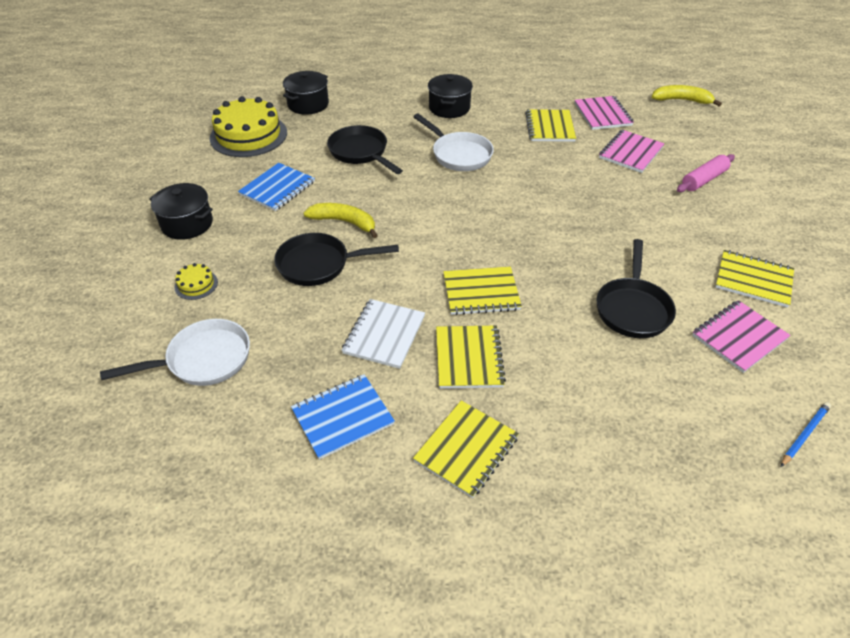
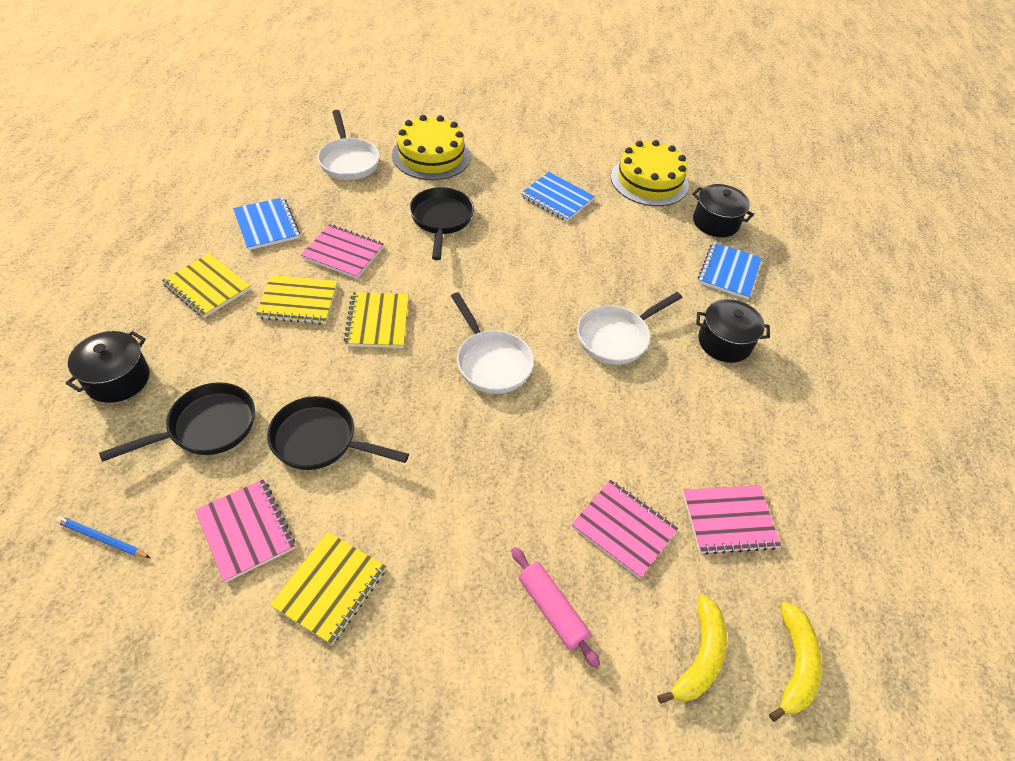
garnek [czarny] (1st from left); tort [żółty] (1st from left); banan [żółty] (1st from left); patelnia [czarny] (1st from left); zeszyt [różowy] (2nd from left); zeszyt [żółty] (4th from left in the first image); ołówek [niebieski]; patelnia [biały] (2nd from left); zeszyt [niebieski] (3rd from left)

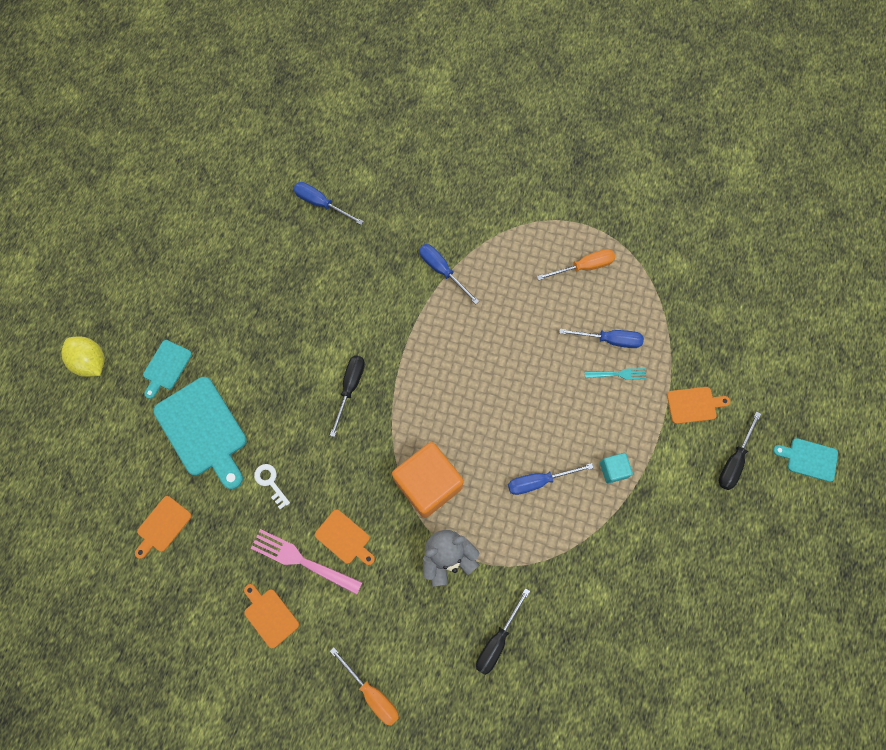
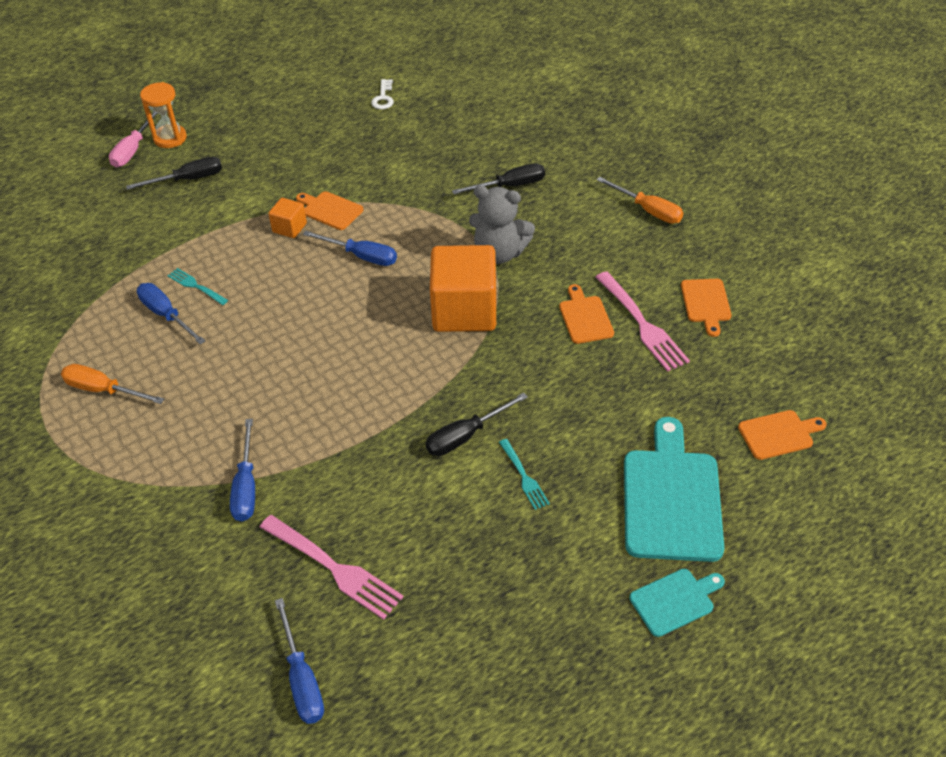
cytryna [żółty]; klucz [biały]; śrubokręt [pomarańczowy] (2nd from left); sześcian [pomarańczowy] (1st from left); deska do krojenia [pomarańczowy] (1st from left); śrubokręt [różowy]; klepsydra [pomarańczowy]; widelec [różowy] (1st from left); widelec [turkusowy] (2nd from left)

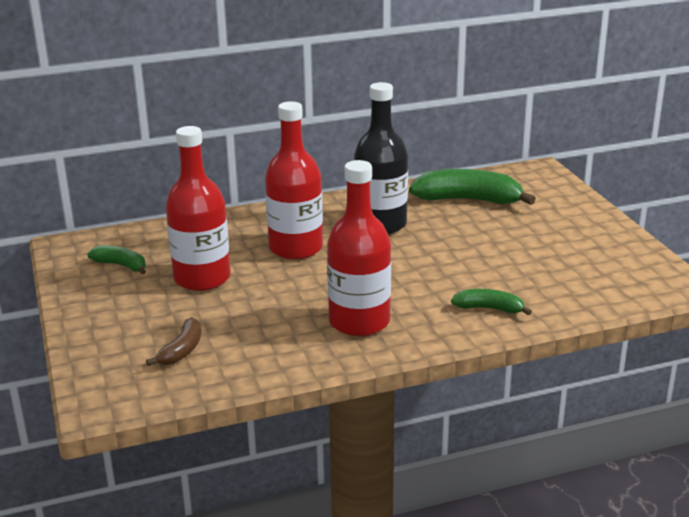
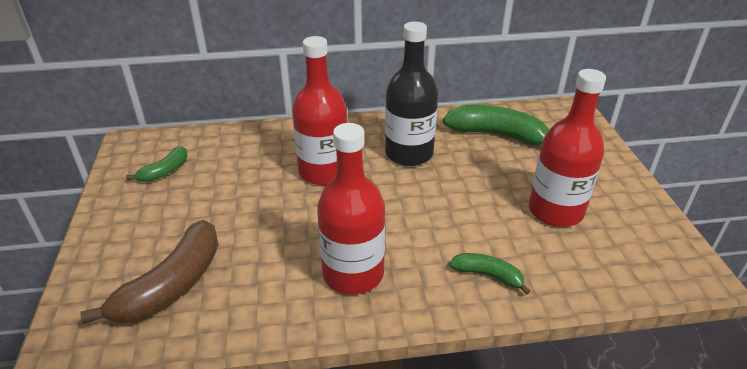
banan [zielony] (1st from left); banan [brązowy]; butelka [czerwony] (3rd from left)

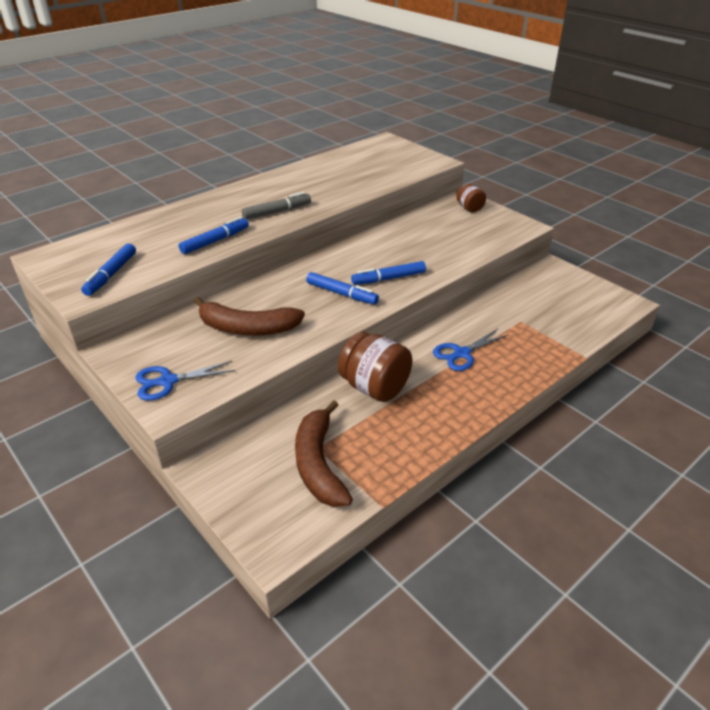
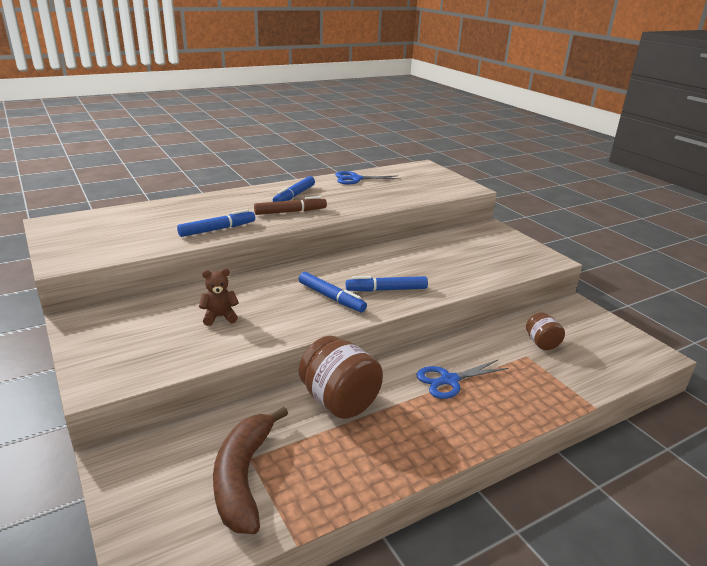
flamaster [niebieski] (2nd from left); nożyczki [niebieski] (1st from left); miś [brązowy]; flamaster [brązowy]; słoik [brązowy] (2nd from left)

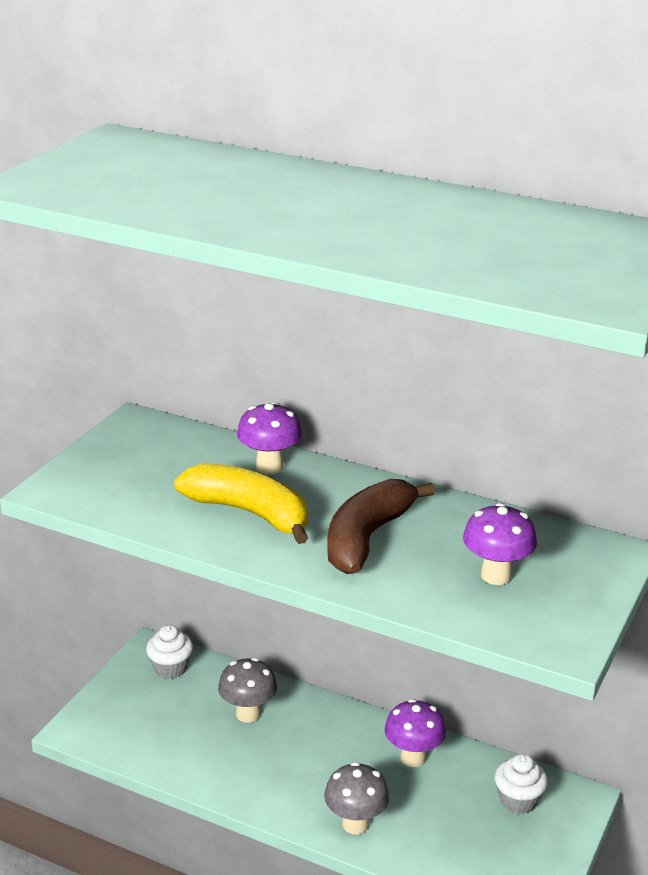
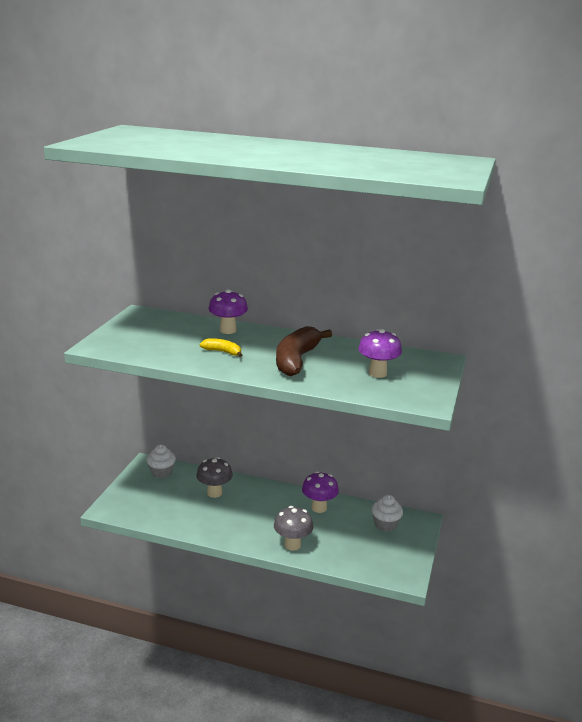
banan [żółty]

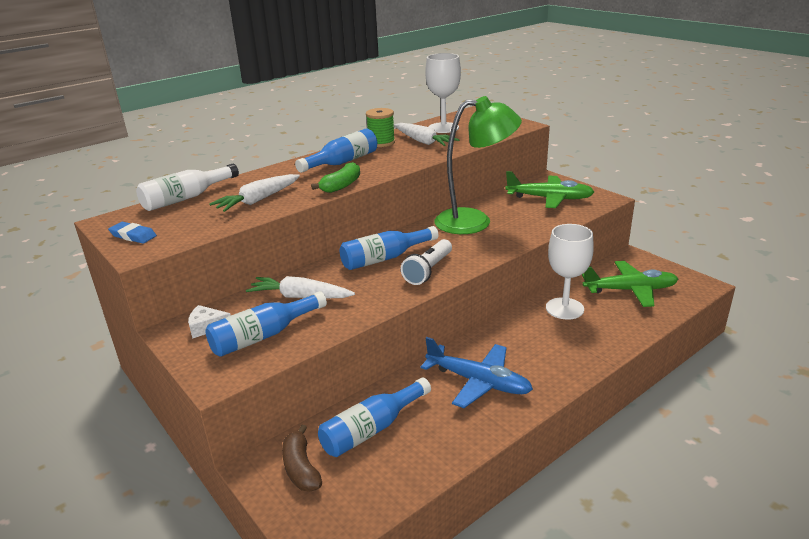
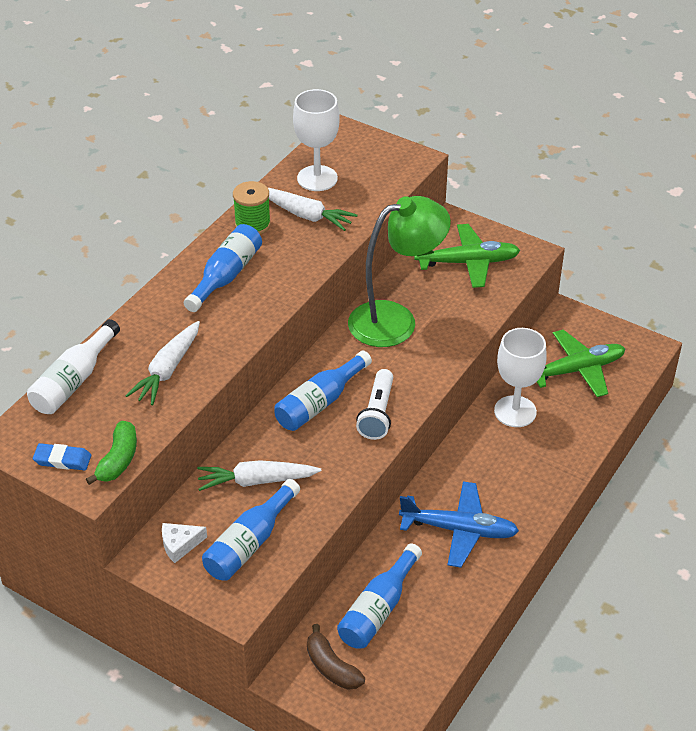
banan [zielony]

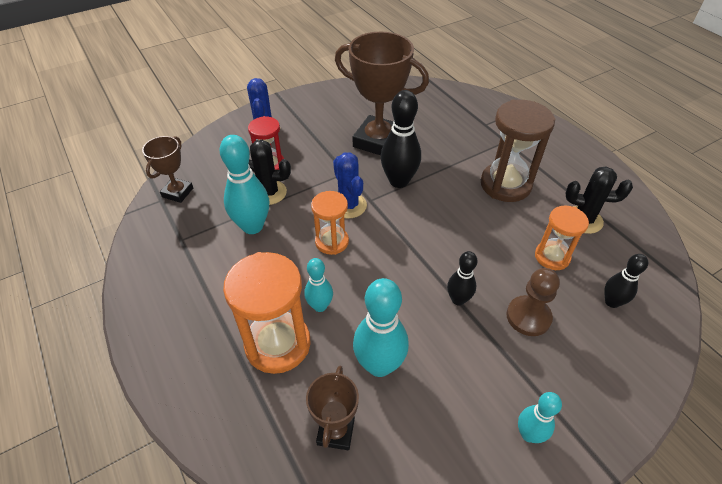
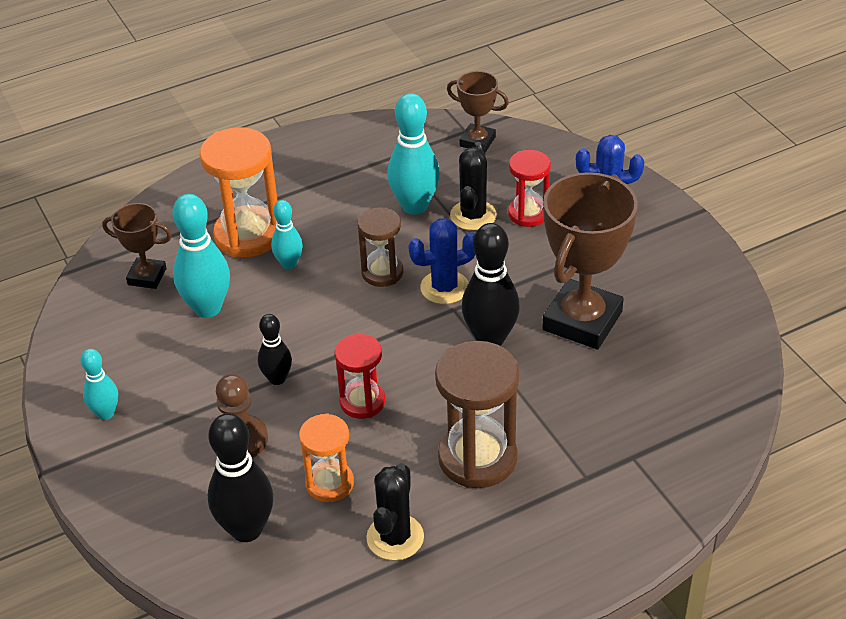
klepsydra [brązowy] (1st from left); kręgiel [czarny] (1st from left); klepsydra [czerwony] (1st from left)

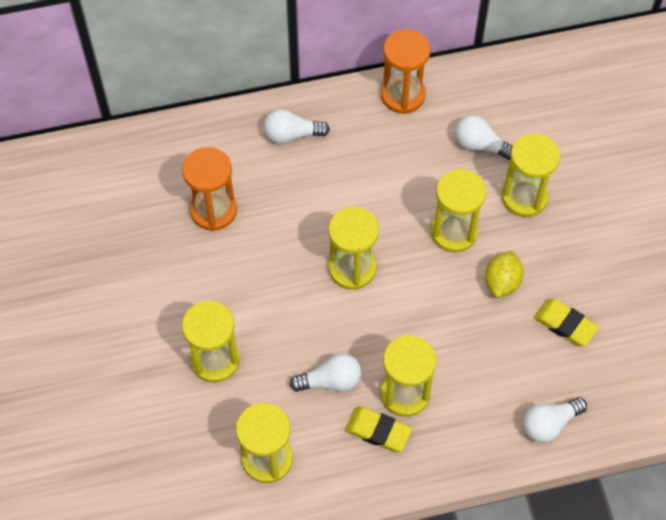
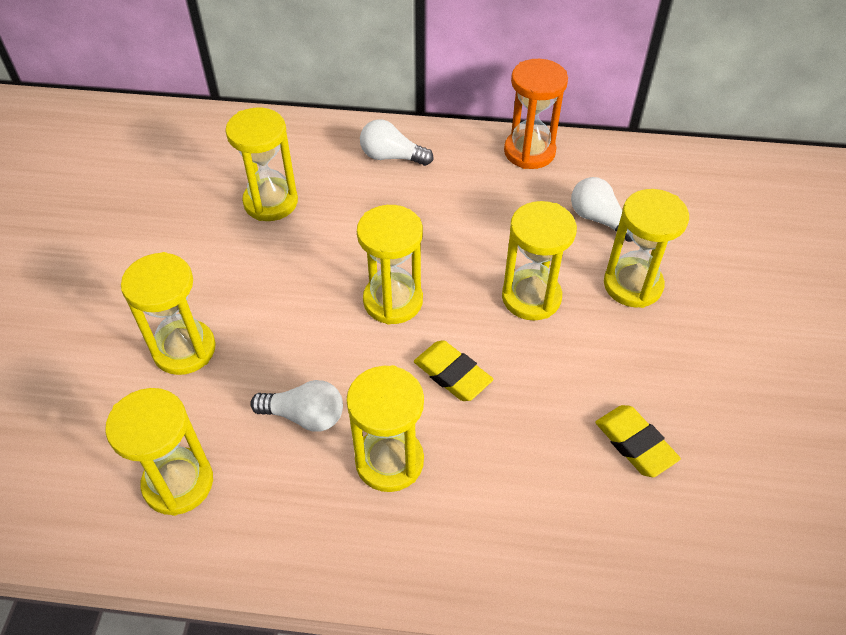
klepsydra [żółty] (3rd from left); gumka do mazania [żółty] (1st from left); cytryna [żółty]; żarówka [biały] (4th from left in the first image)

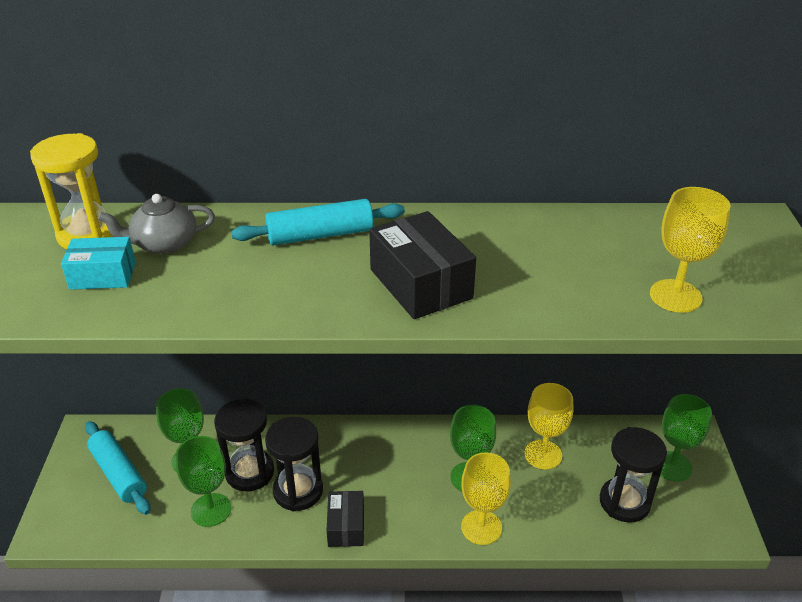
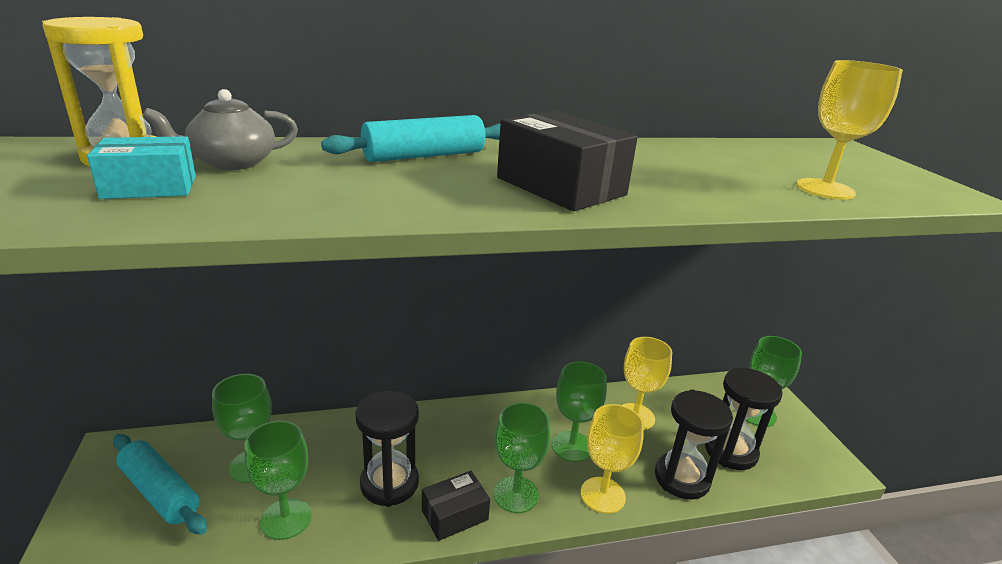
klepsydra [czarny] (2nd from left); pudełko [czarny] (1st from left); kielich [zielony] (3rd from left)

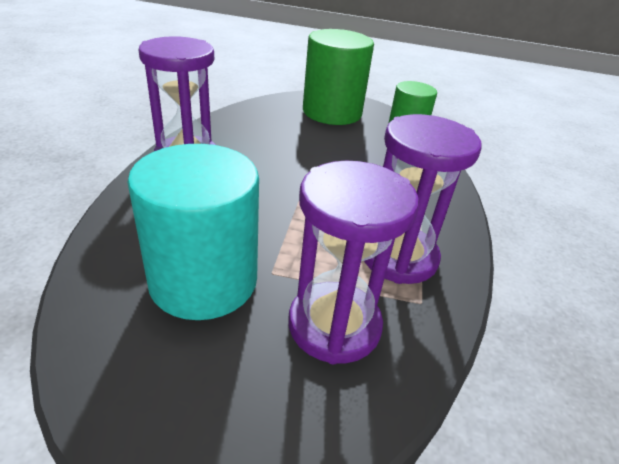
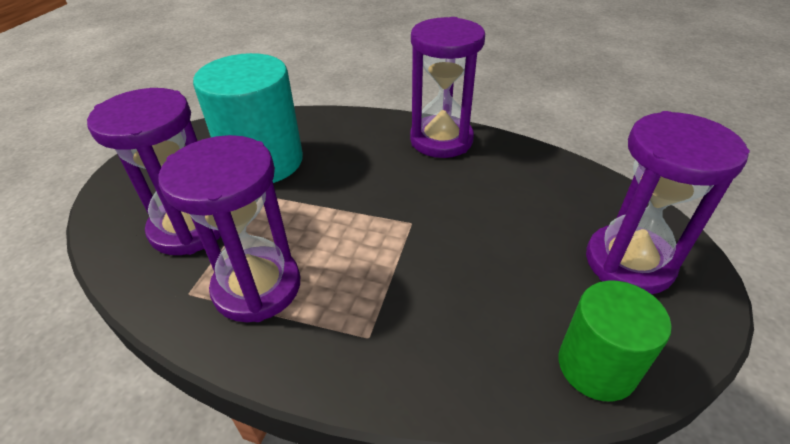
klepsydra [fioletowy] (4th from left)

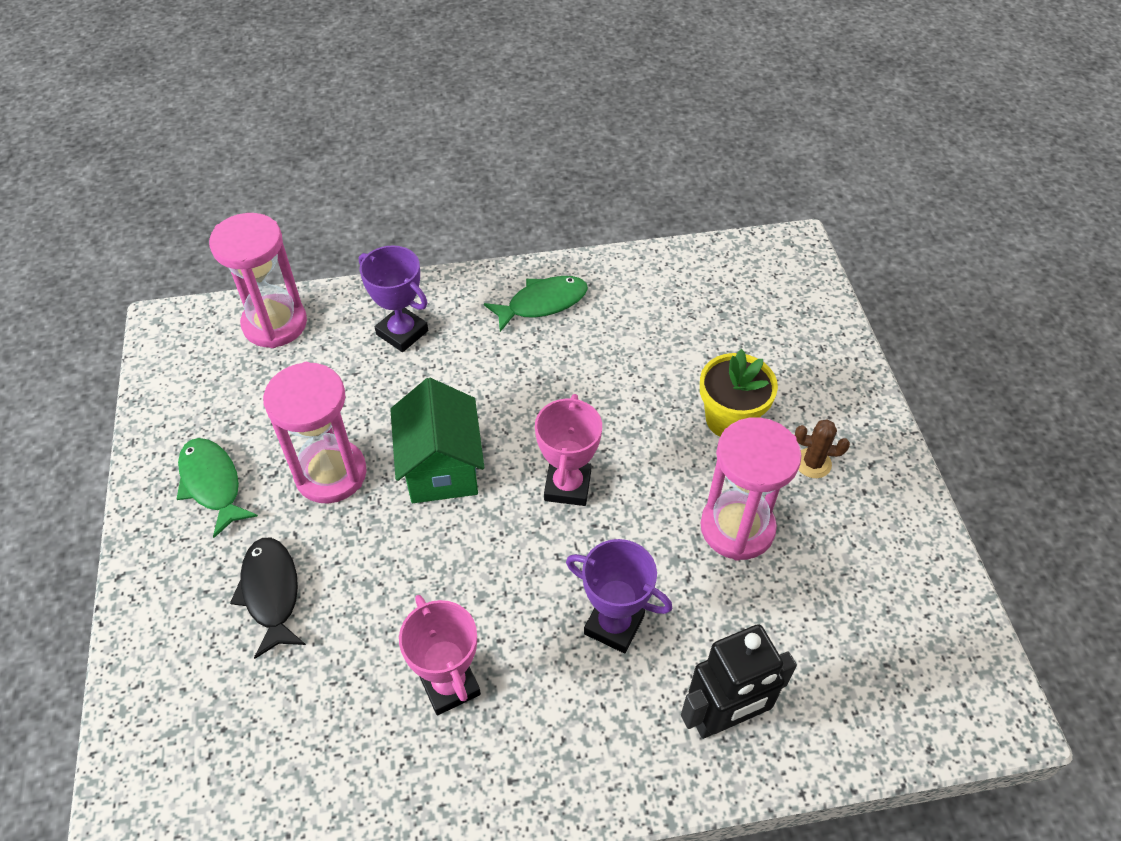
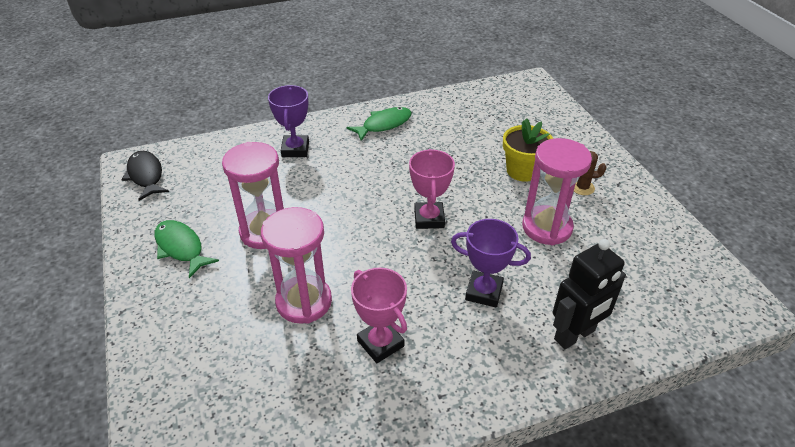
klepsydra [różowy] (2nd from left); ryba [czarny]; puchar [fioletowy] (1st from left); domek [zielony]

